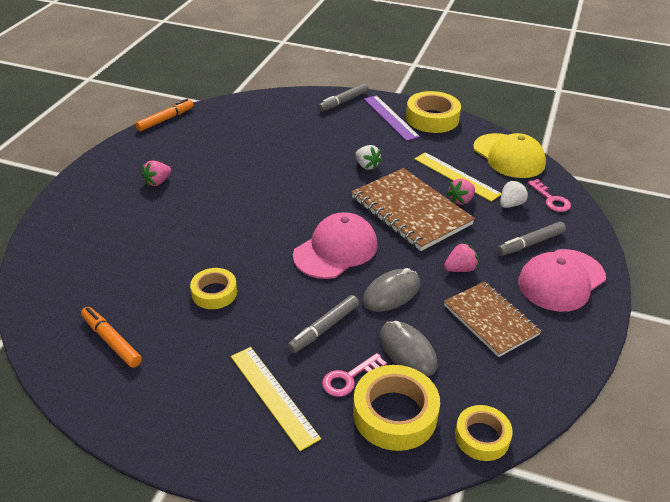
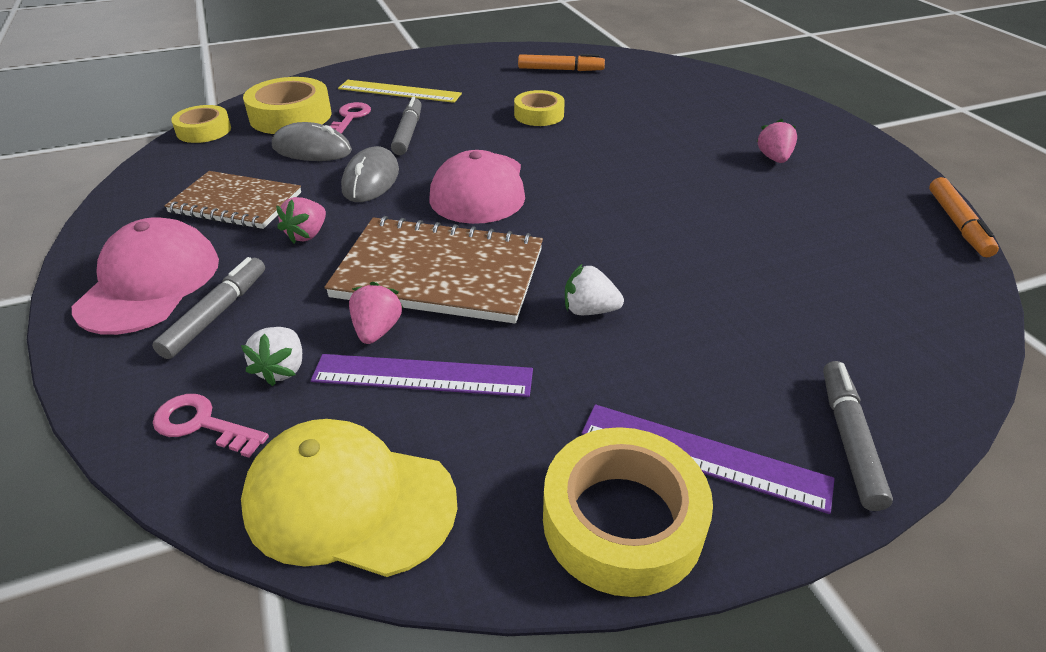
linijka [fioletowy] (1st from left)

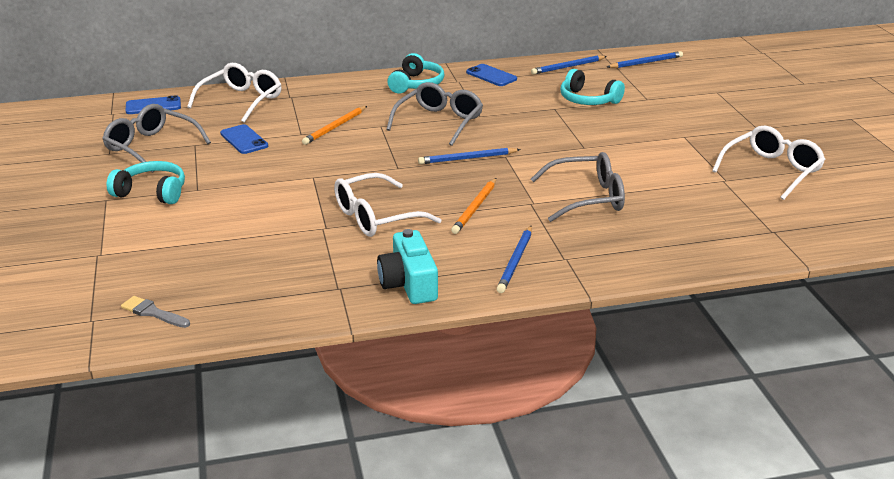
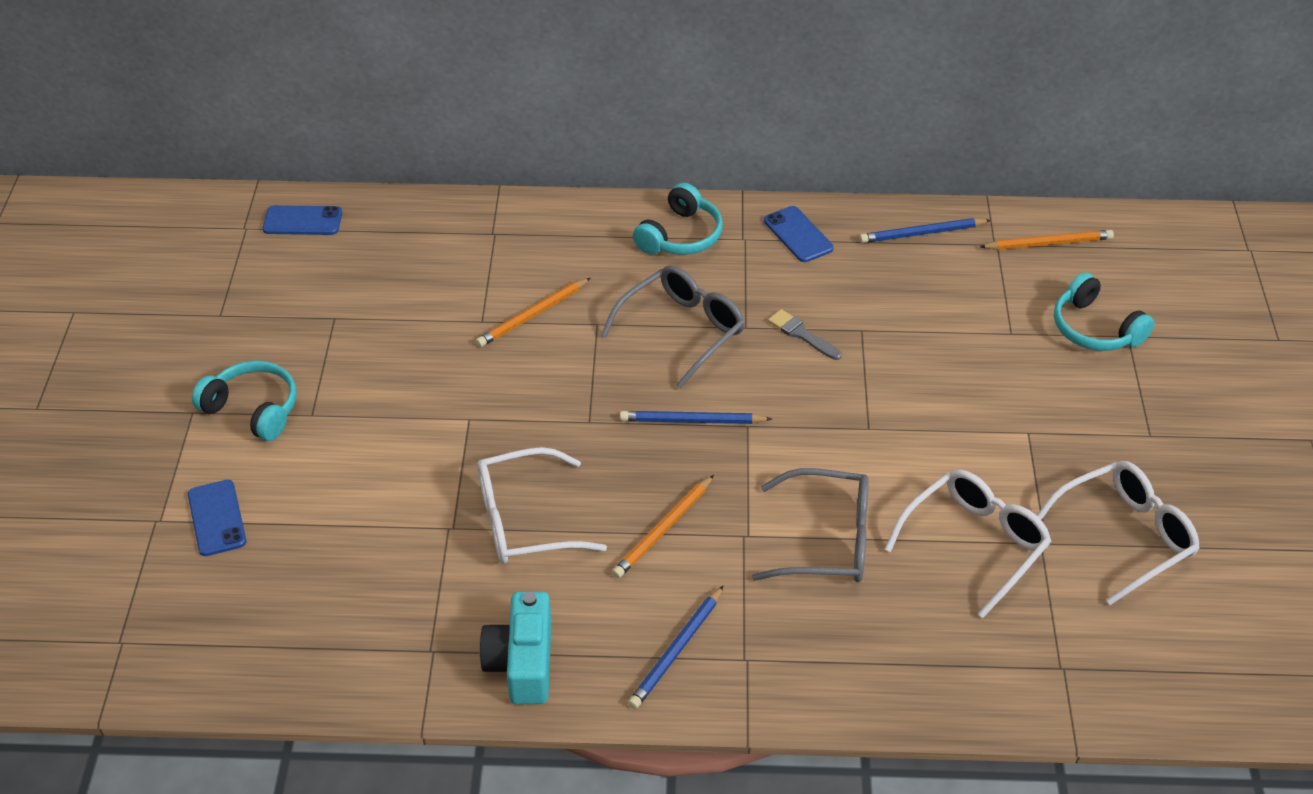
okulary [szary] (1st from left in the first image); pędzel [szary]; okulary [biały] (2nd from left); telefon [niebieski] (1st from left); słuchawki [turkusowy] (3rd from left); ołówek [pomarańczowy] (3rd from left)

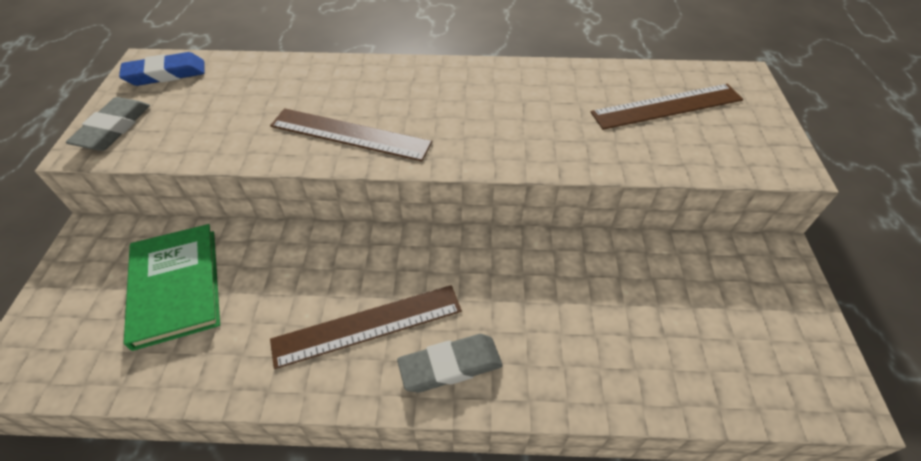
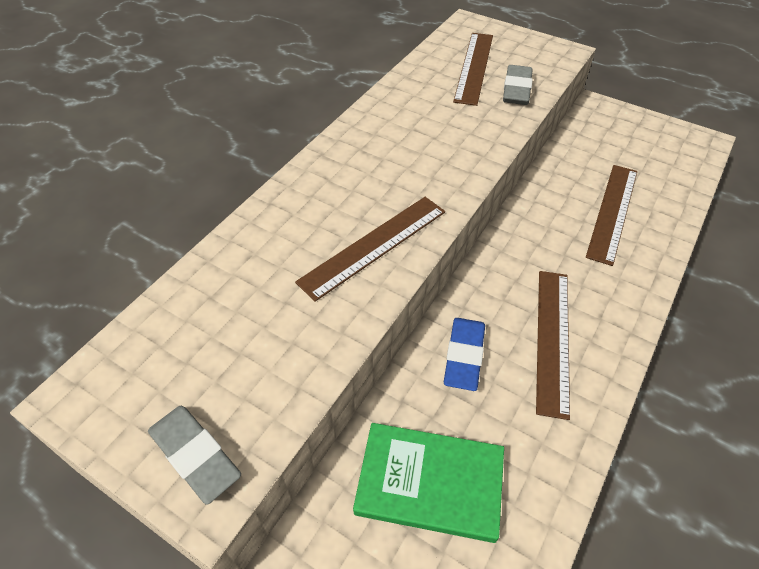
gumka do mazania [niebieski]; gumka do mazania [szary] (2nd from left); linijka [brązowy] (4th from left)

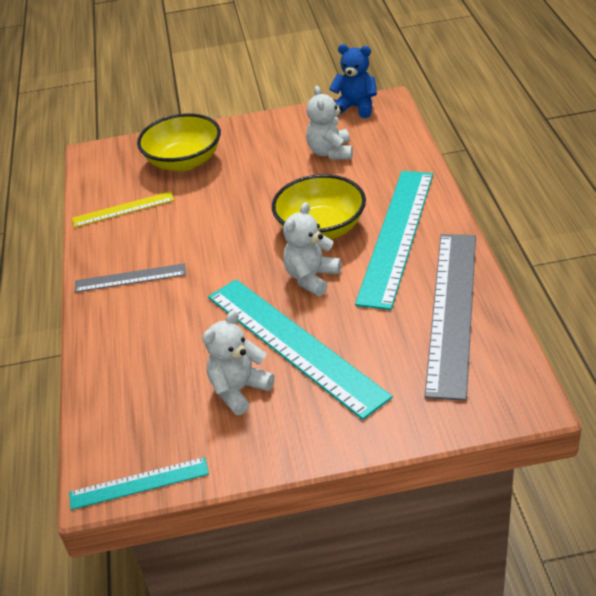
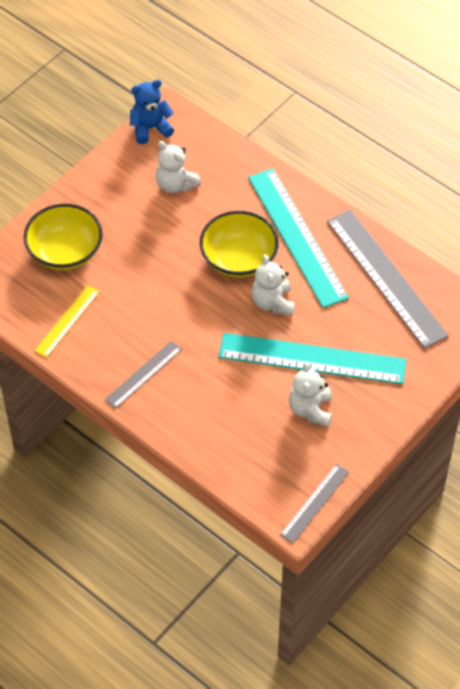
linijka [szary] (2nd from left)

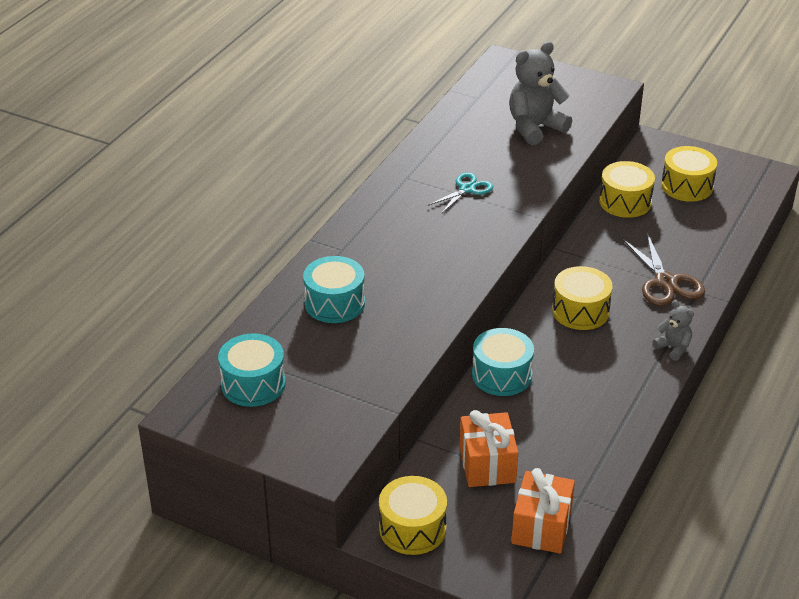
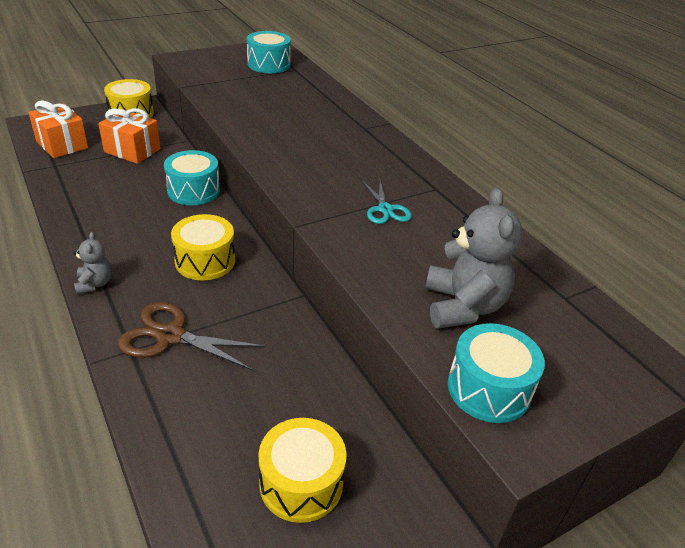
bęben [turkusowy] (3rd from left); bęben [żółty] (3rd from left in the first image); miś [szary] (1st from left)

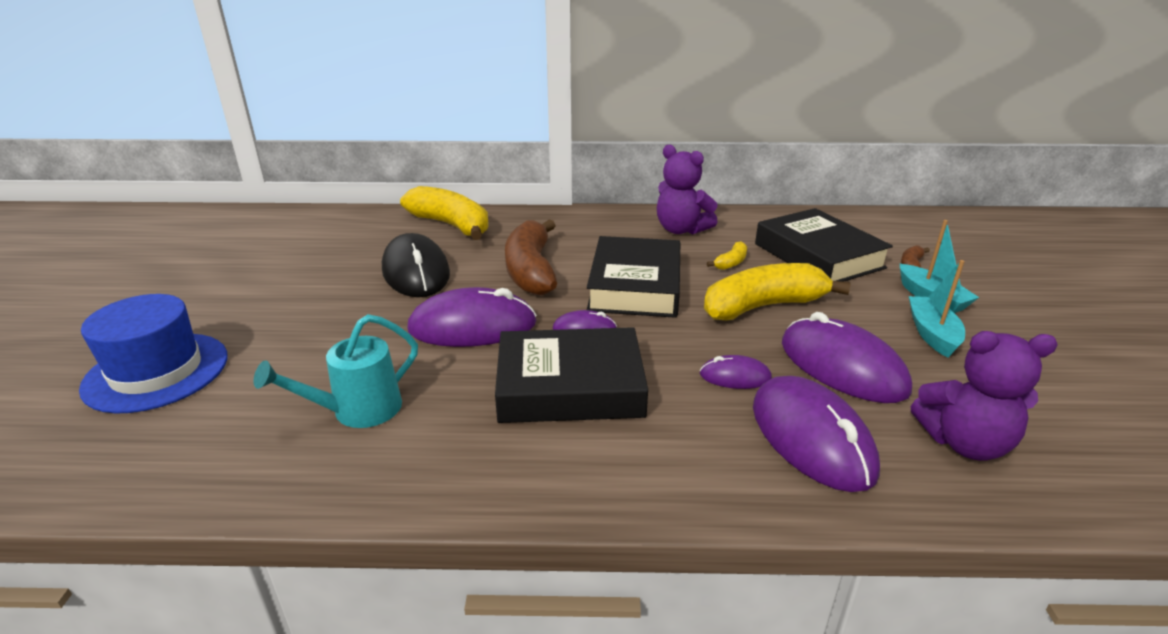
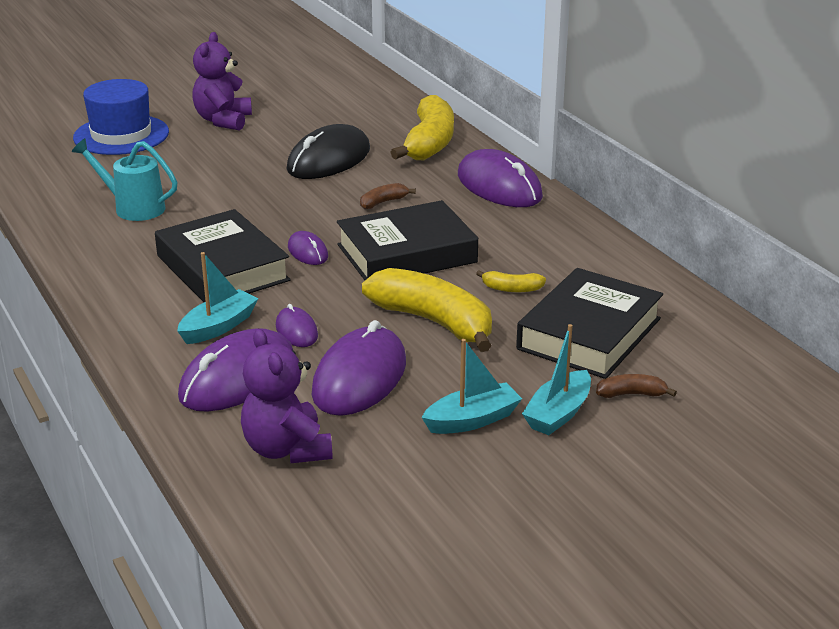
myszka [fioletowy] (5th from left); banan [brązowy] (1st from left); miś [fioletowy] (1st from left); łódka [turkusowy] (1st from left)

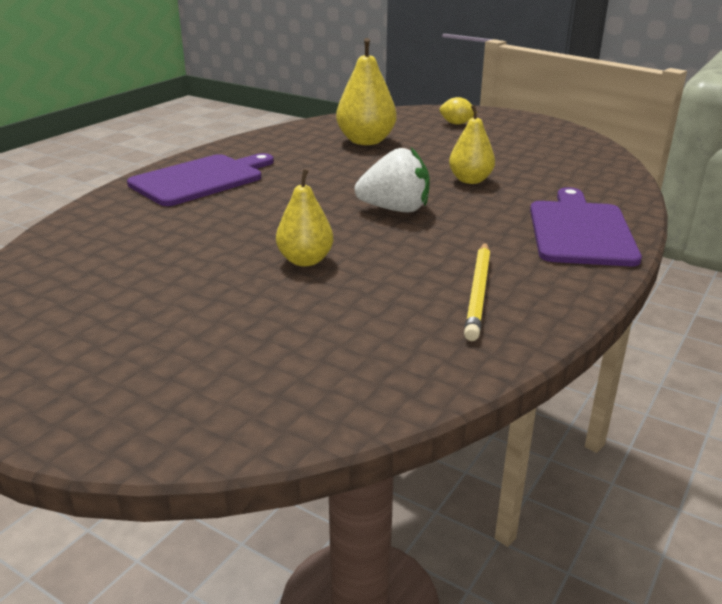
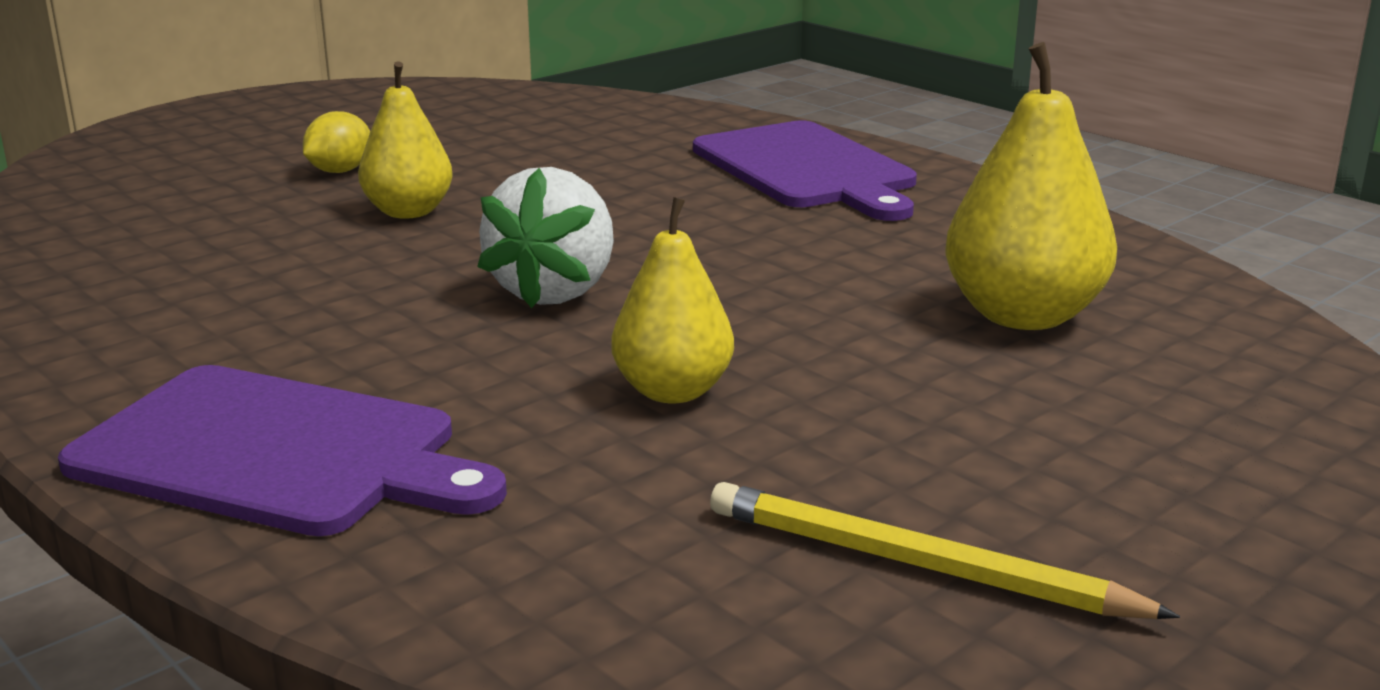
cytryna [żółty]; ołówek [żółty]

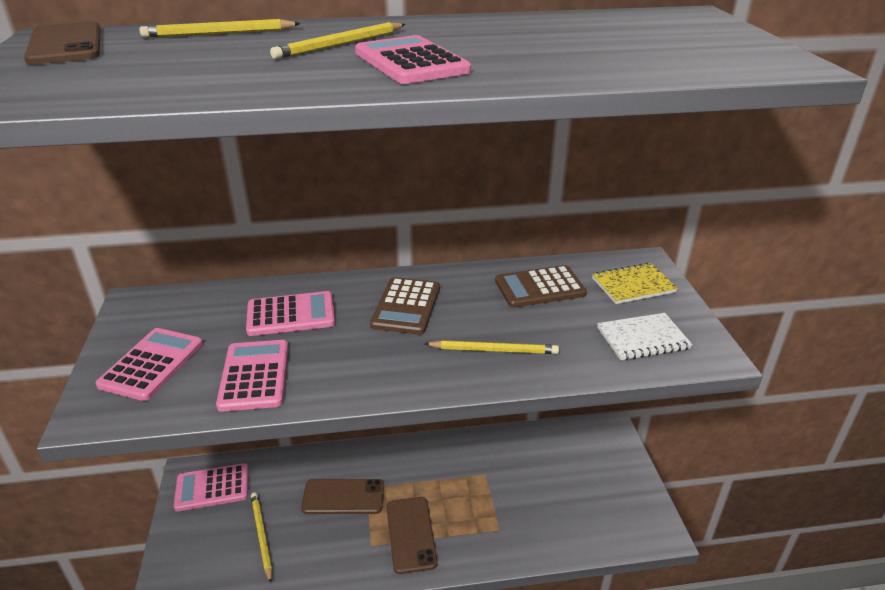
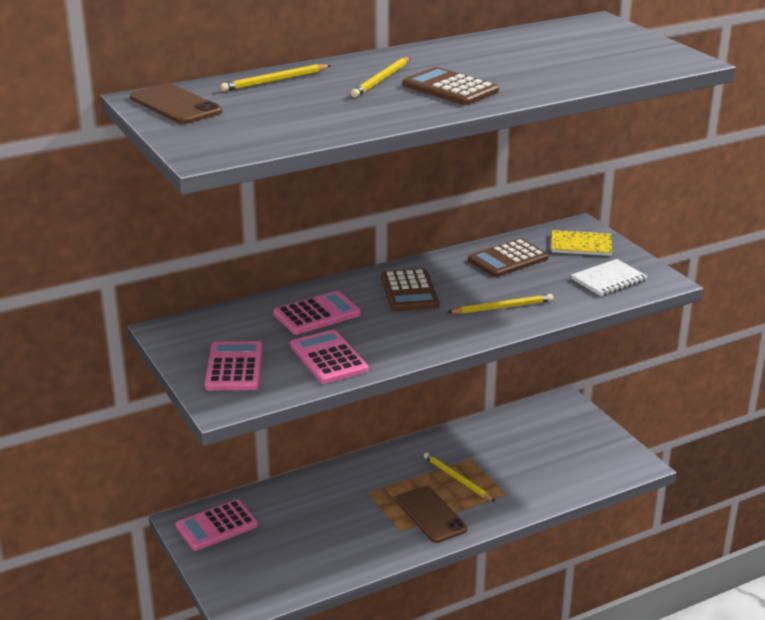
ołówek [żółty] (3rd from left); telefon [brązowy] (2nd from left in the first image); kalkulator [brązowy] (2nd from left); zeszyt [żółty]

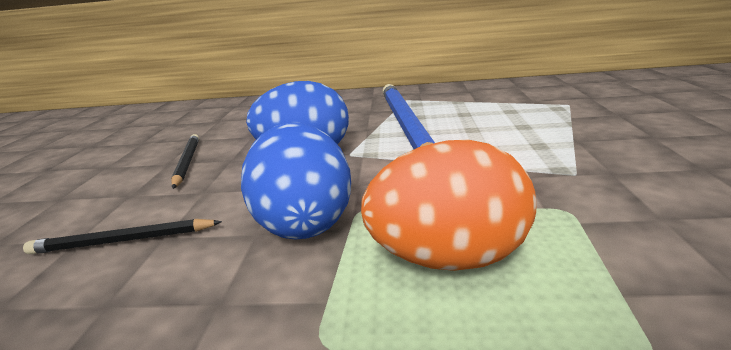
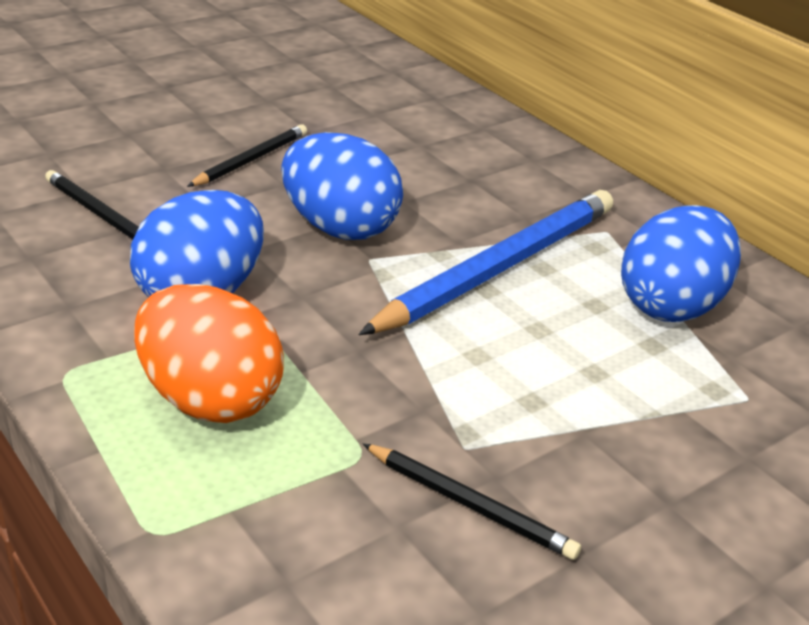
ołówek [czarny] (3rd from left); jajko [niebieski] (3rd from left)

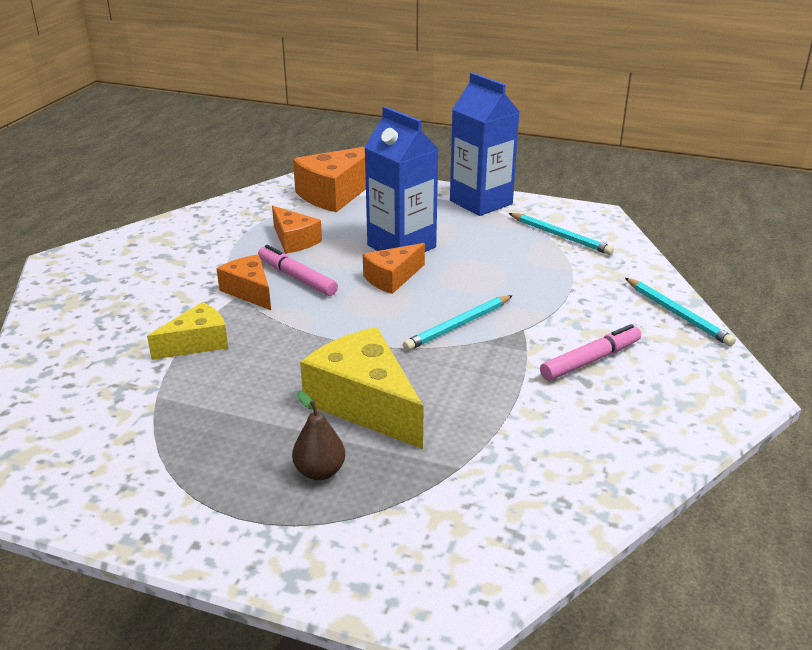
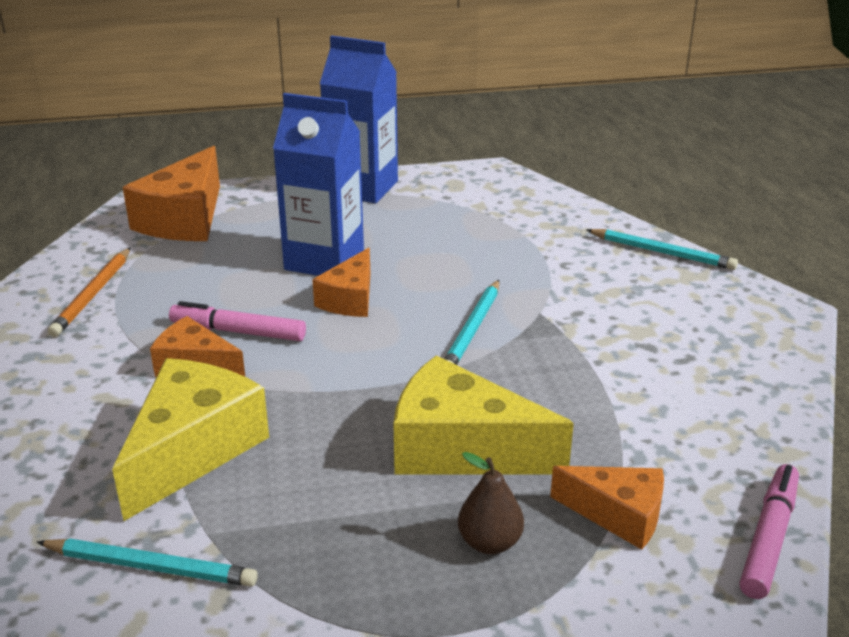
ser [żółty] (1st from left); ser [pomarańczowy] (4th from left); ołówek [turkusowy] (1st from left); flamaster [różowy] (2nd from left); ołówek [pomarańczowy]

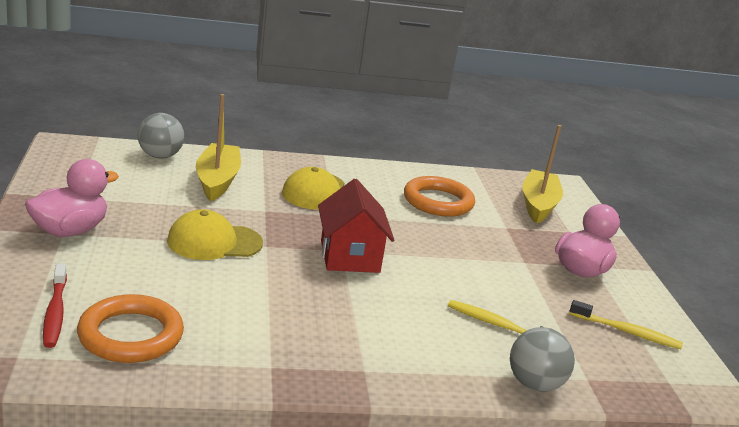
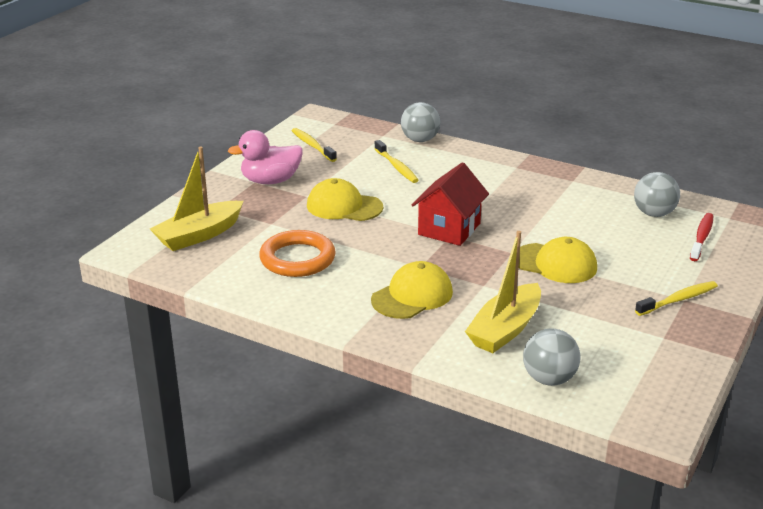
szczoteczka do zębów [żółty] (3rd from left); piłka [szary] (3rd from left); czapka [żółty] (1st from left)

